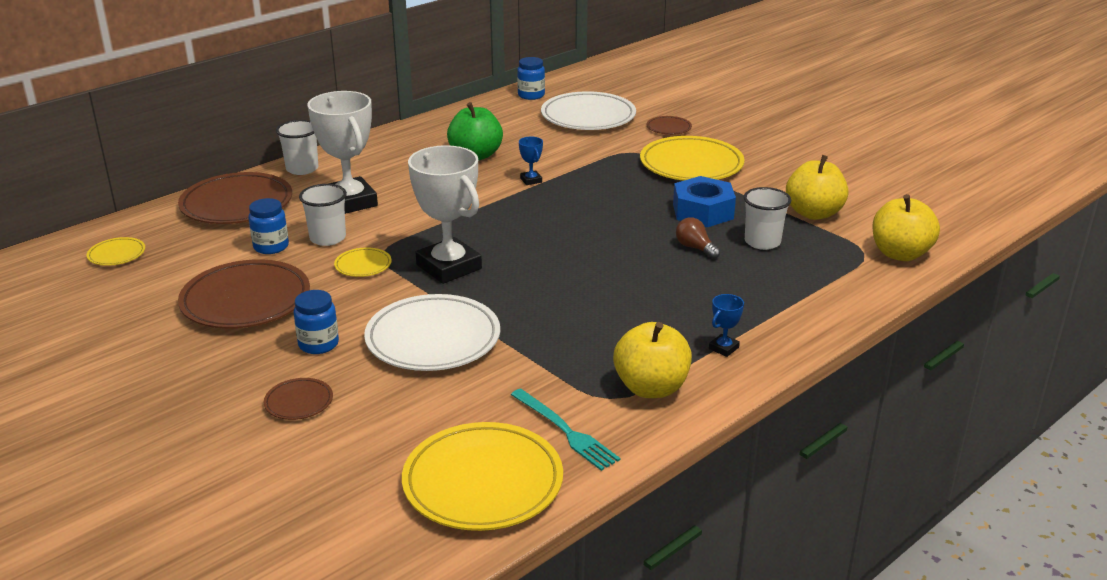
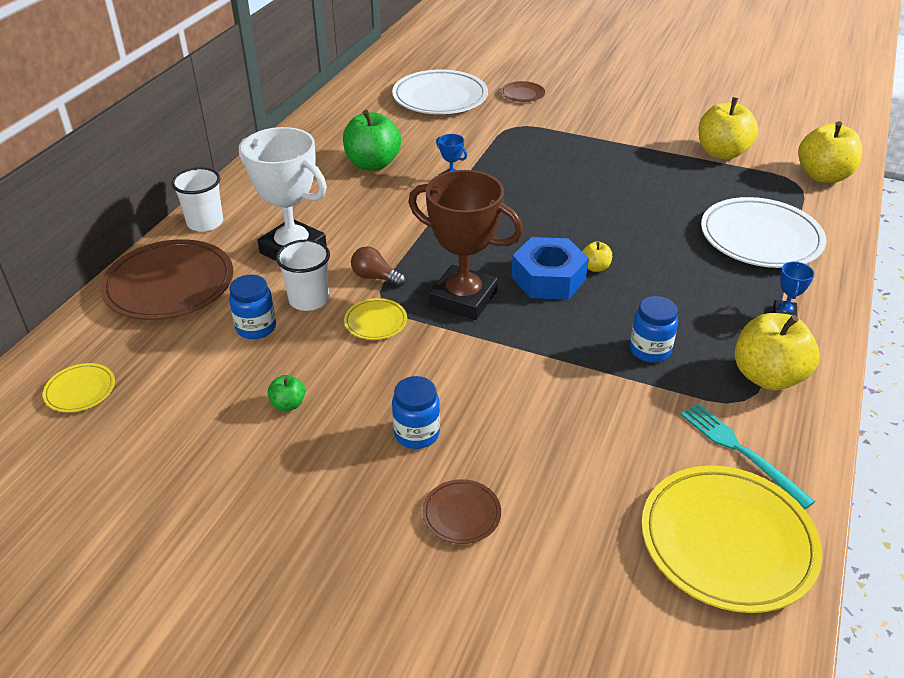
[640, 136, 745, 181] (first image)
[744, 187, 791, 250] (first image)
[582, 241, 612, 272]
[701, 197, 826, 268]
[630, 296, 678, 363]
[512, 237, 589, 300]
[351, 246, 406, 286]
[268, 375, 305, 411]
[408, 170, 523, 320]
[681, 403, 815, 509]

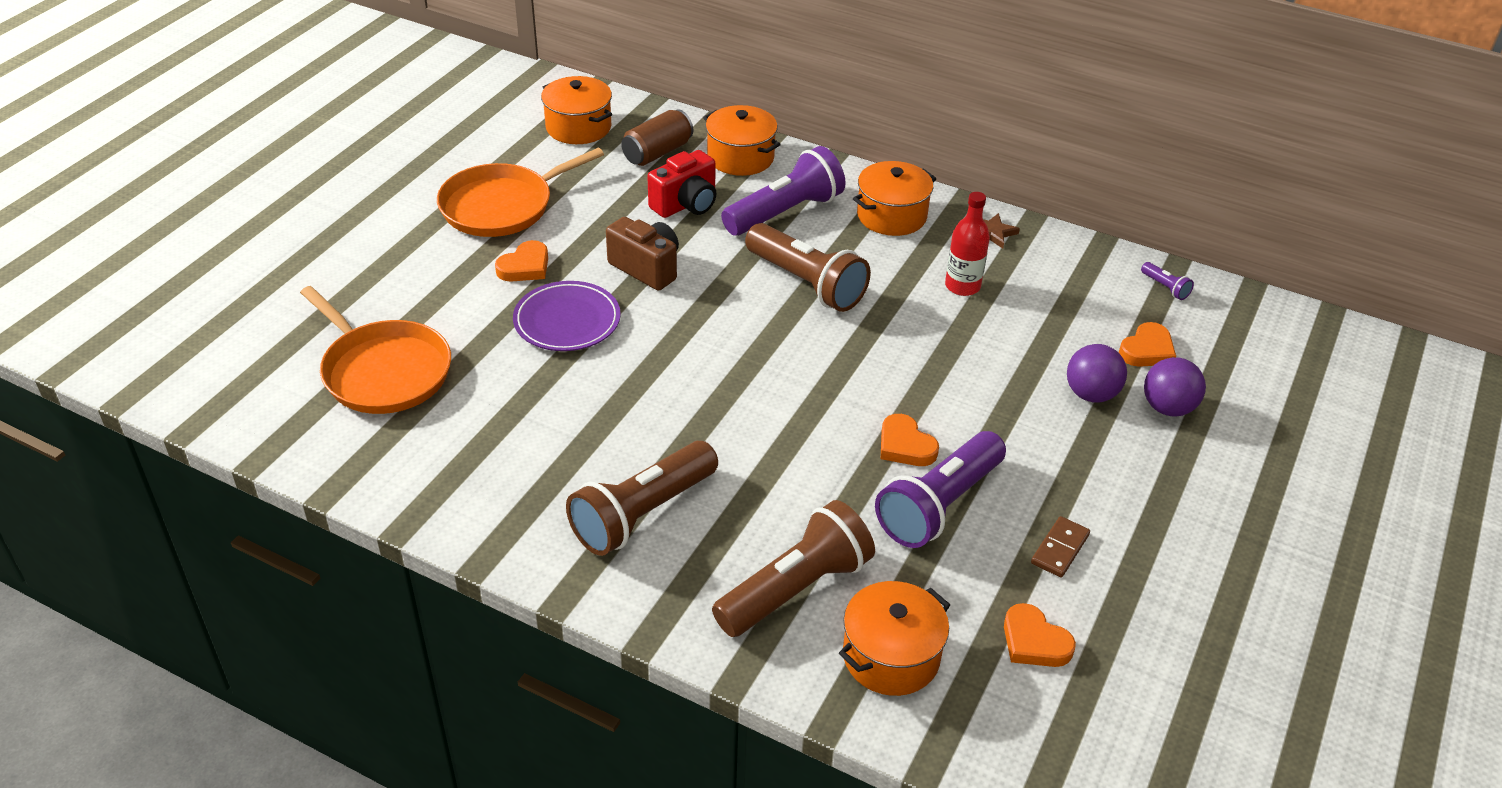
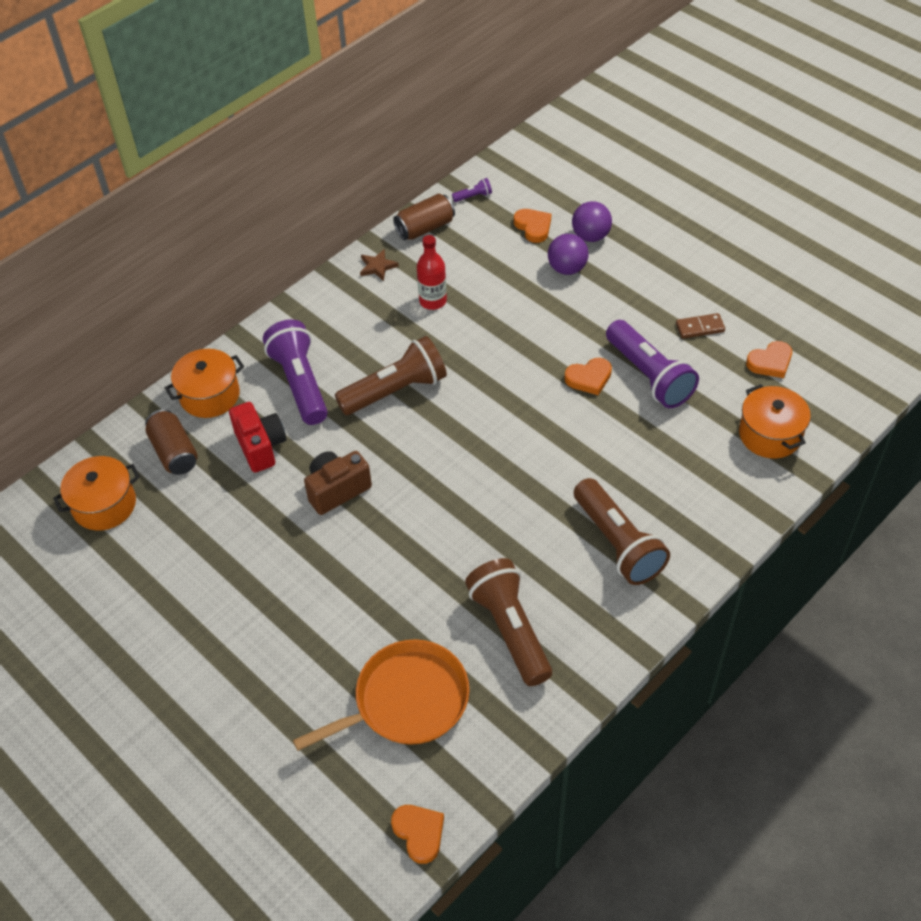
[437, 148, 604, 237] (first image)
[513, 281, 621, 351] (first image)
[853, 161, 937, 236] (first image)
[393, 194, 455, 240]
[391, 805, 444, 864]
[465, 558, 552, 686]
[676, 313, 725, 339]

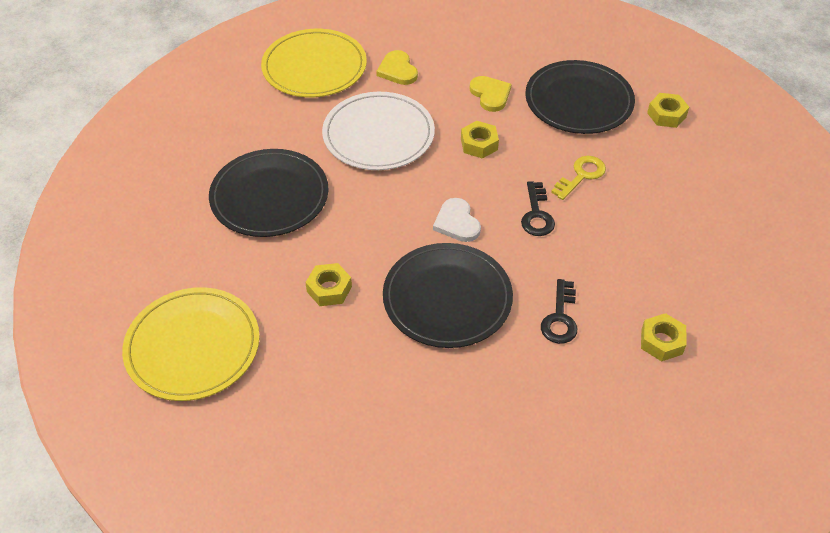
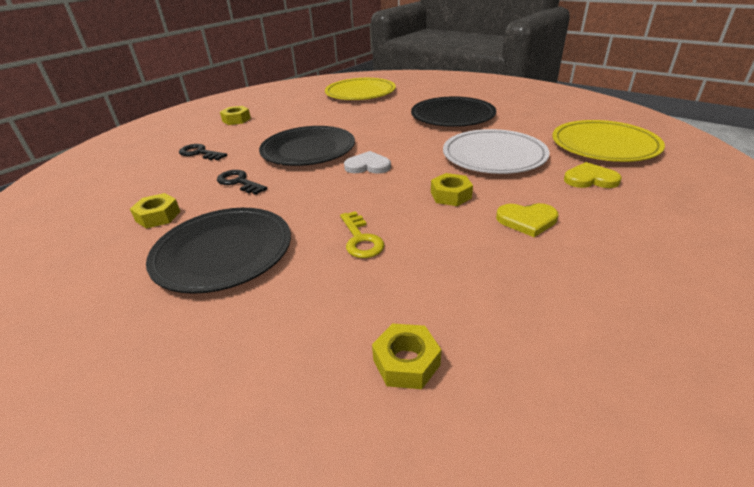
[220, 106, 251, 125]
[179, 144, 227, 160]
[146, 208, 291, 294]

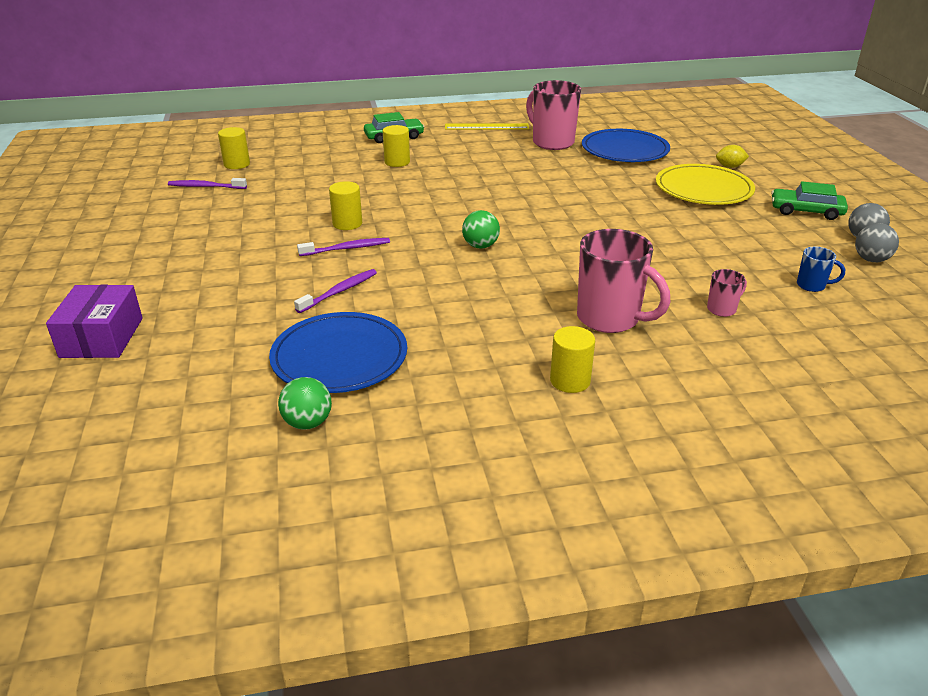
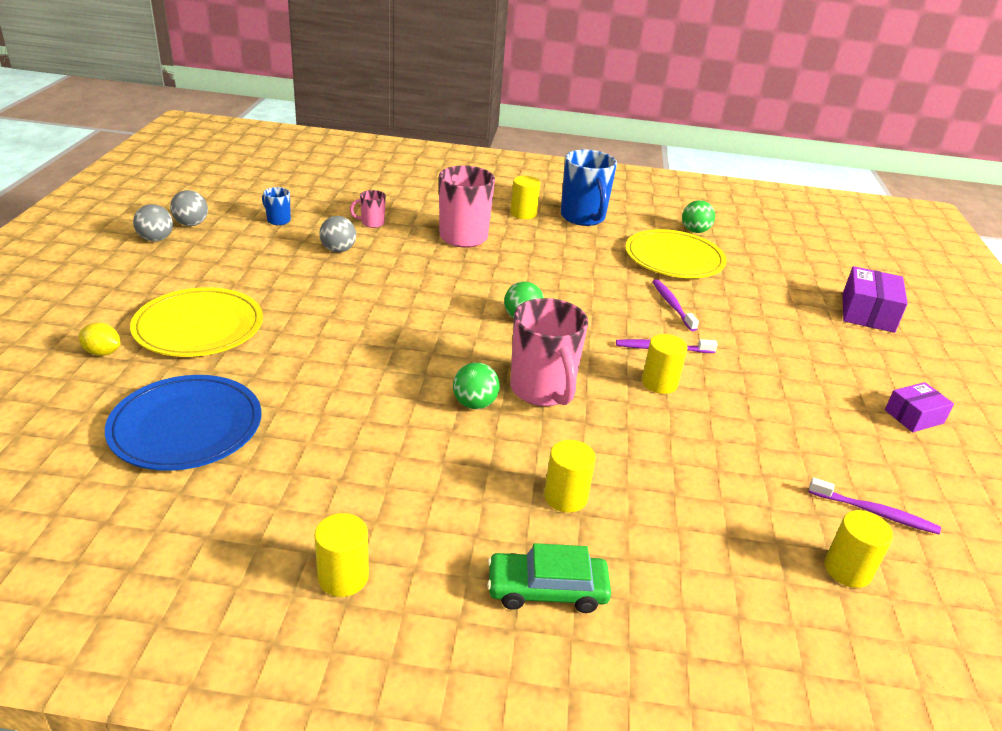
[771, 181, 848, 220] (first image)
[319, 216, 356, 253]
[453, 362, 500, 409]
[561, 150, 617, 226]
[885, 382, 954, 432]
[511, 298, 588, 406]
[314, 513, 369, 597]
[625, 229, 727, 278]
[652, 280, 699, 331]

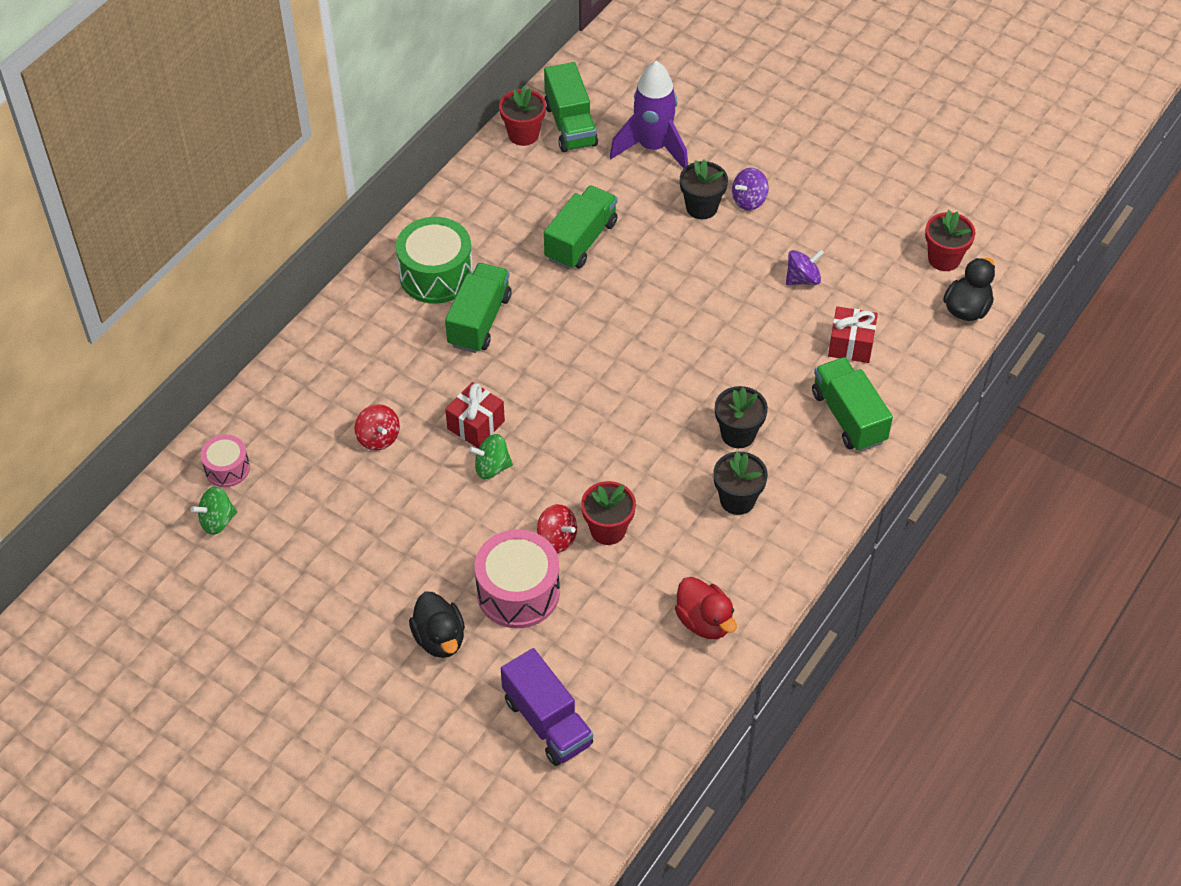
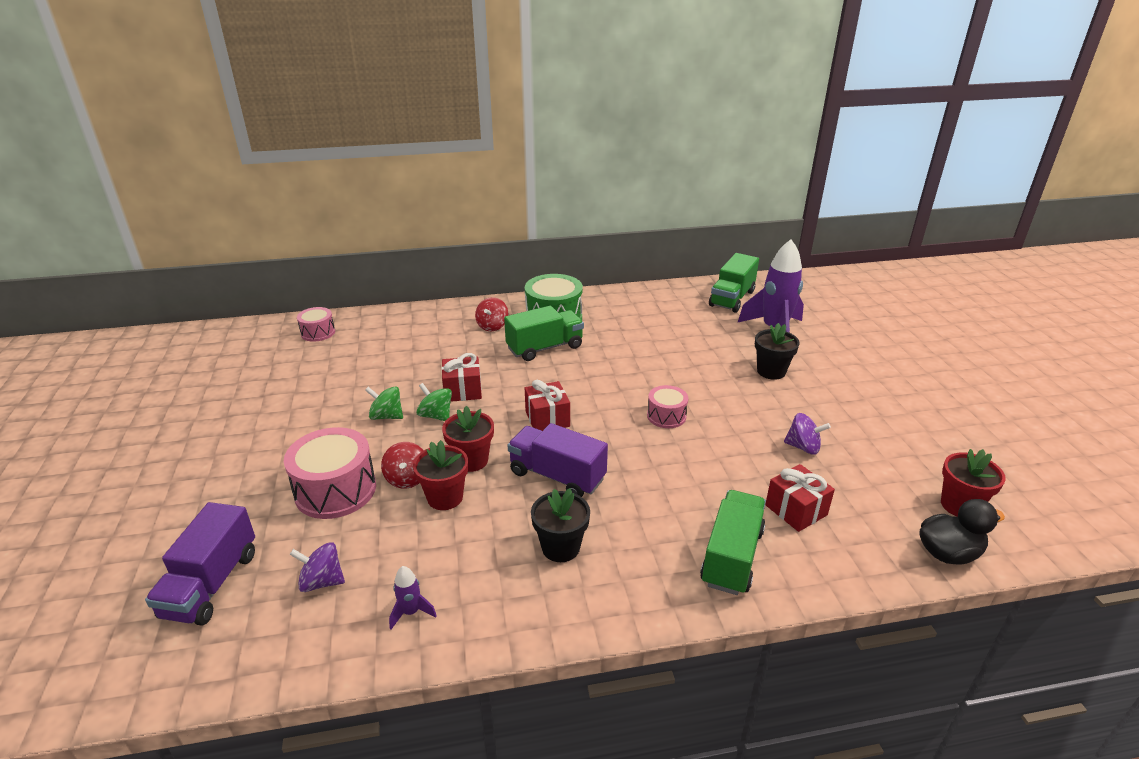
[409, 592, 465, 658] (first image)
[544, 185, 618, 269] (first image)
[715, 386, 768, 448] (first image)
[507, 423, 608, 497]
[525, 380, 570, 431]
[647, 385, 689, 428]
[365, 386, 403, 420]
[475, 297, 508, 331]
[442, 406, 494, 472]
[290, 542, 345, 592]
[389, 566, 437, 629]

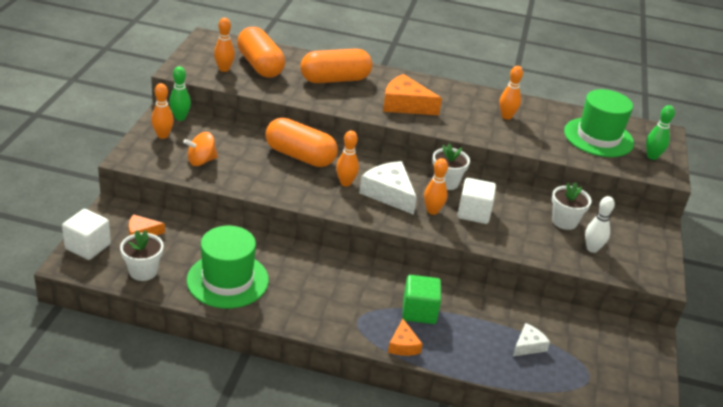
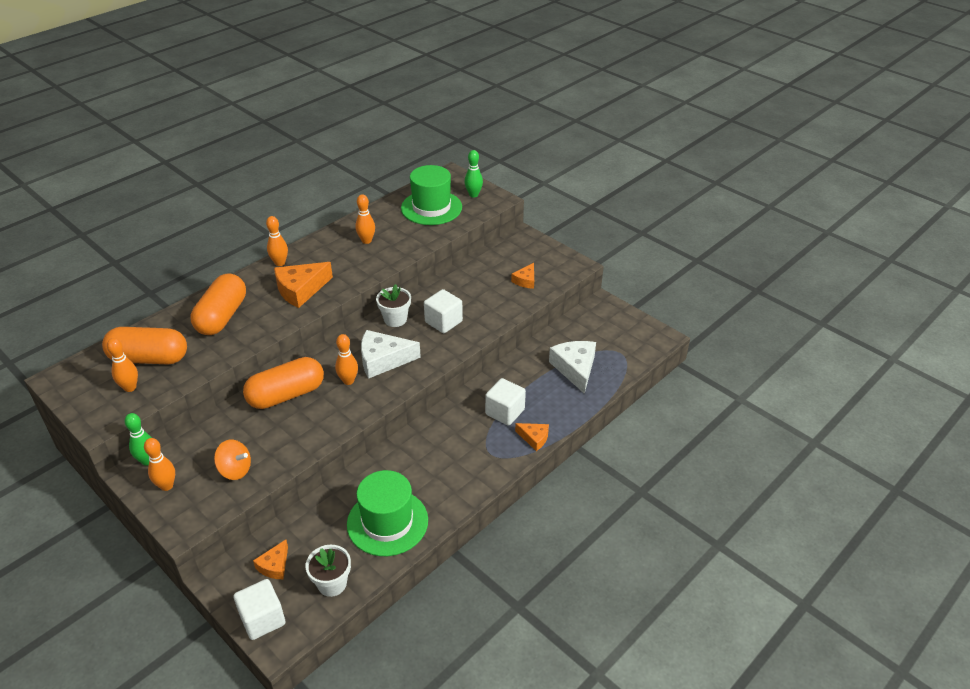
[552, 182, 591, 230] (first image)
[266, 216, 288, 266]
[511, 263, 534, 289]
[485, 378, 526, 426]
[214, 440, 251, 480]
[549, 341, 596, 394]

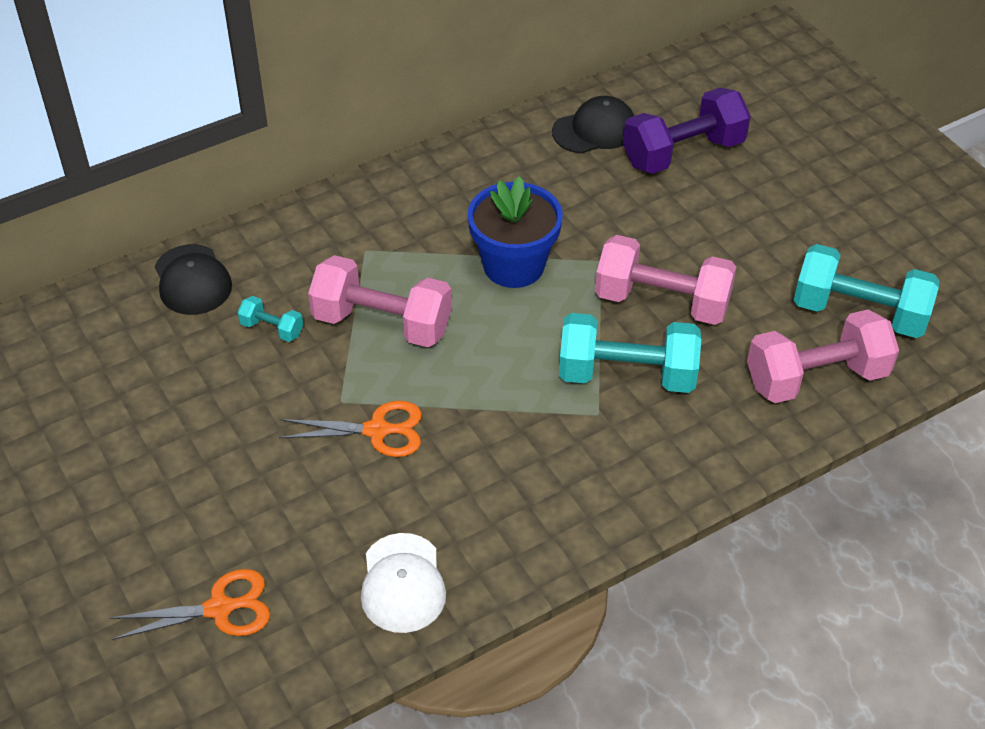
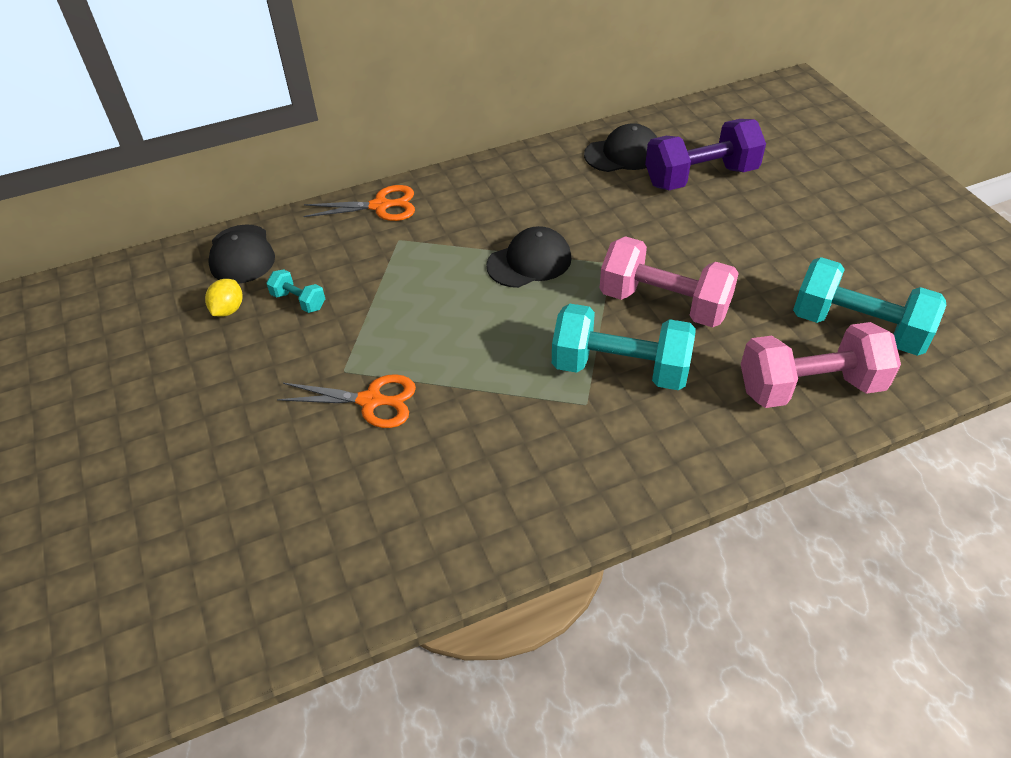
[308, 255, 452, 347] (first image)
[361, 533, 446, 633] (first image)
[205, 279, 242, 317]
[303, 185, 415, 221]
[486, 226, 572, 288]

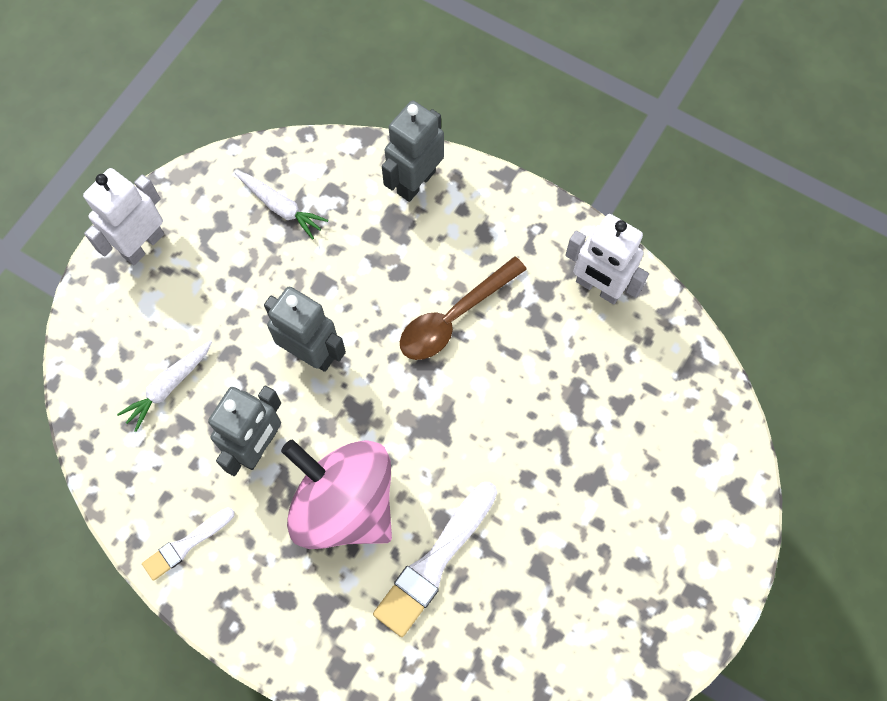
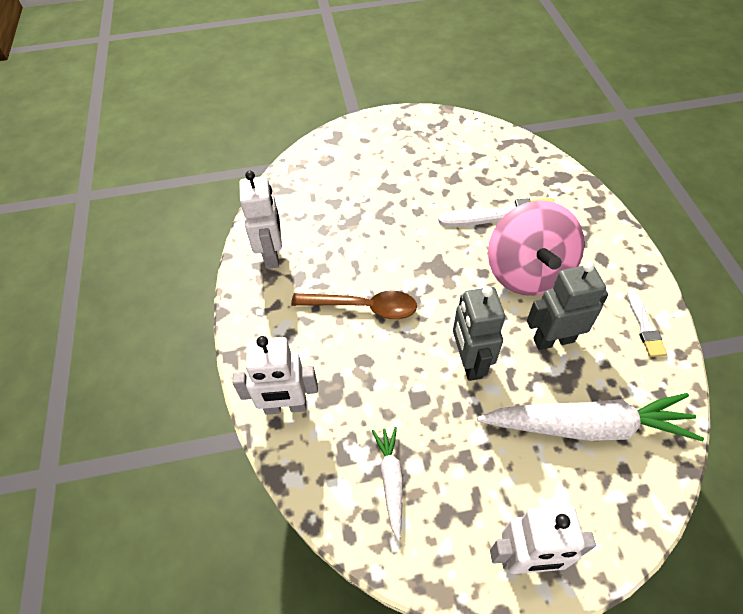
[232, 336, 318, 415]
[627, 289, 667, 357]
[477, 393, 704, 441]

